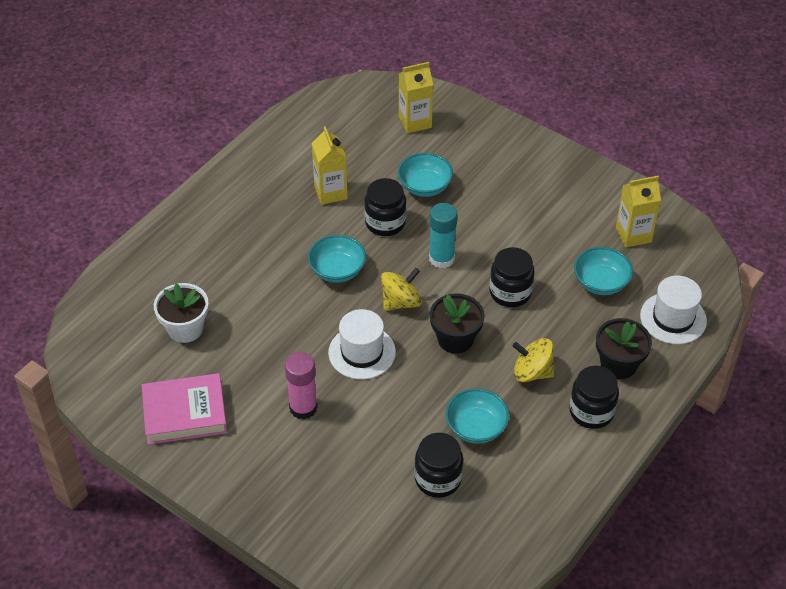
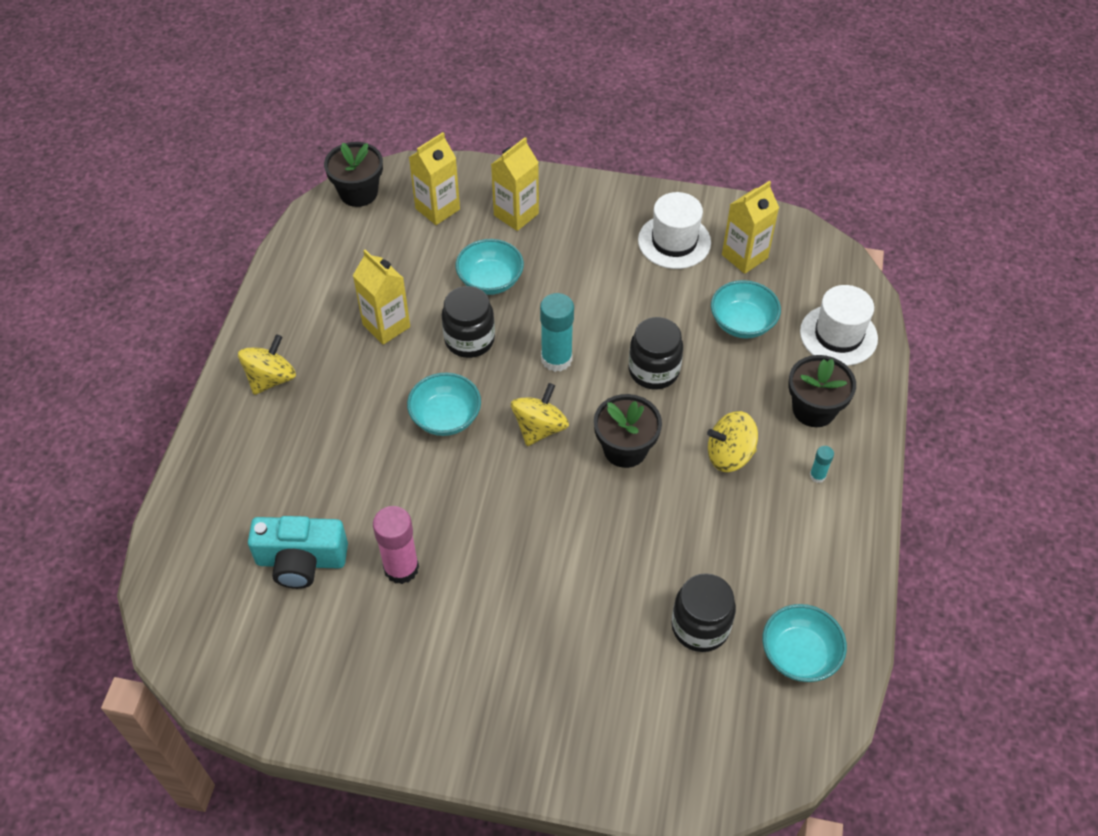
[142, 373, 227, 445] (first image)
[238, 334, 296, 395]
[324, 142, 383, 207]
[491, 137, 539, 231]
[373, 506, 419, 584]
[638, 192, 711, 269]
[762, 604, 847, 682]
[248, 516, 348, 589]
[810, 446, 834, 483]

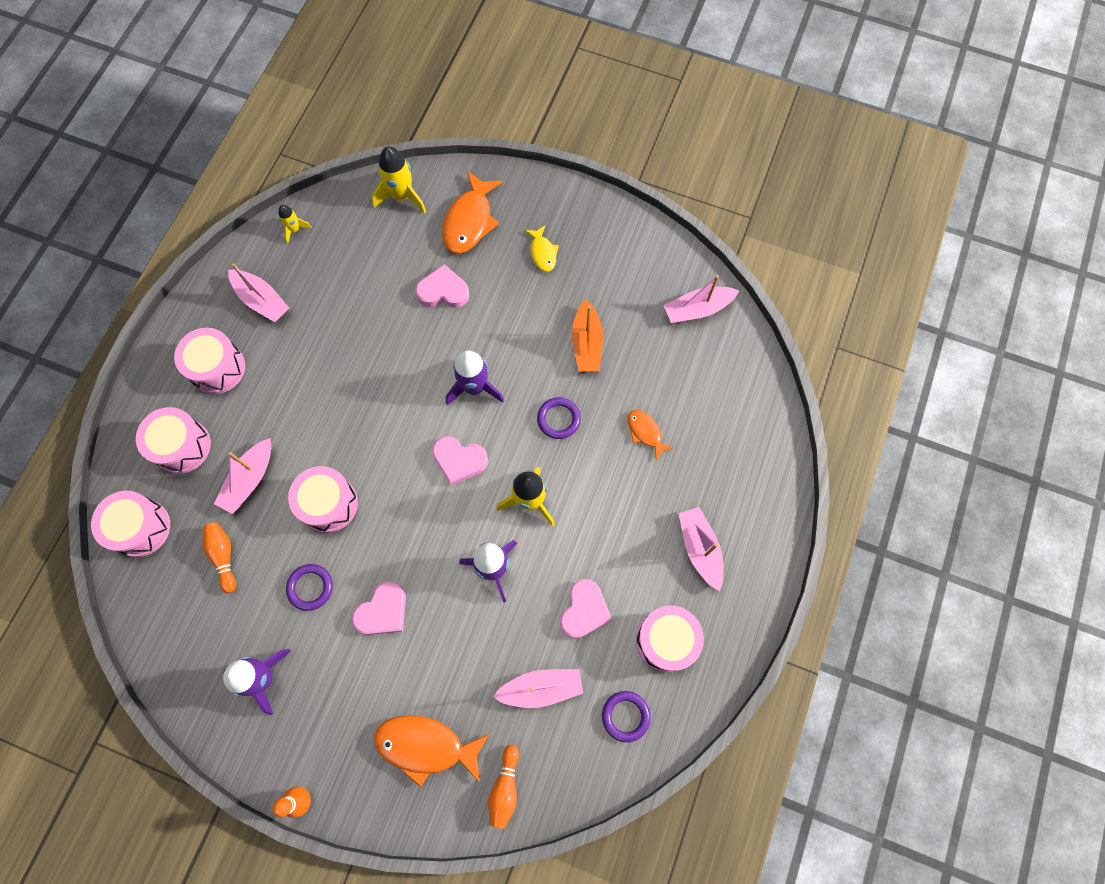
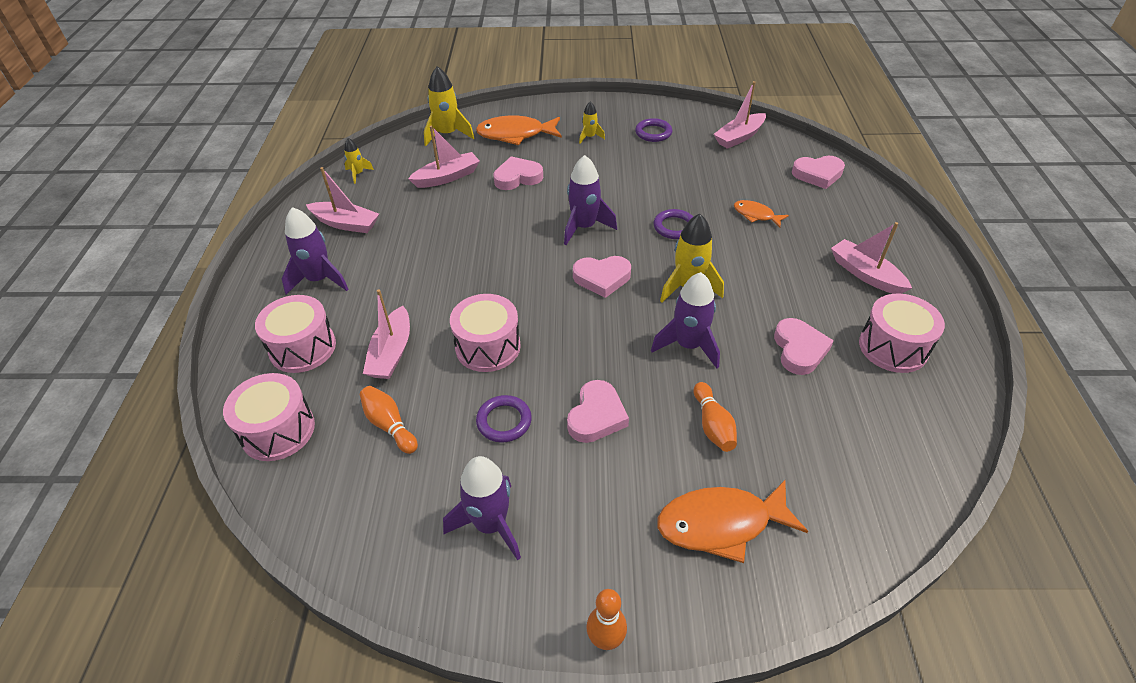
[572, 299, 603, 371] (first image)
[792, 156, 845, 189]
[694, 382, 737, 452]
[408, 126, 480, 188]
[635, 118, 672, 142]
[282, 207, 348, 295]
[579, 101, 605, 144]
[476, 115, 562, 145]

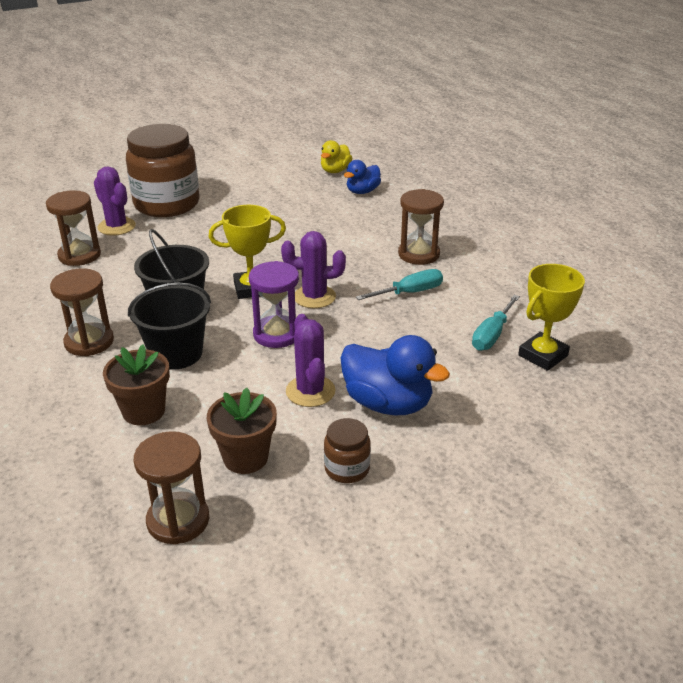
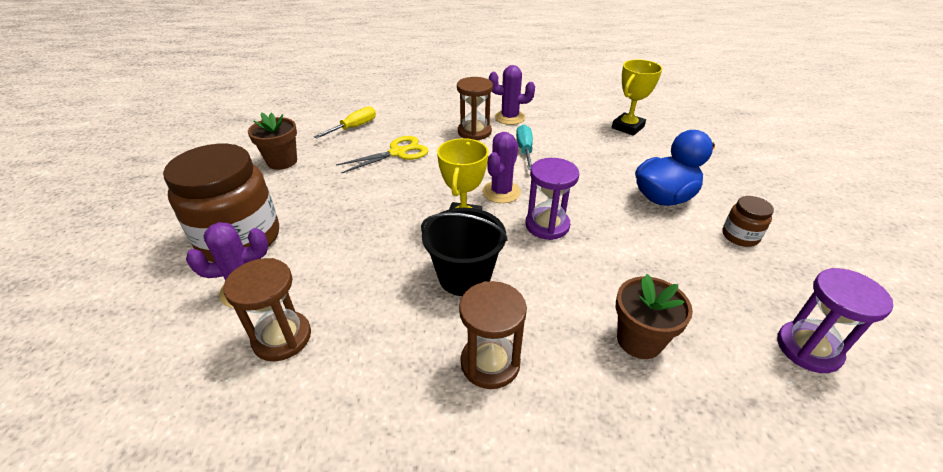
[128, 283, 211, 370] (first image)
[321, 140, 352, 173] (first image)
[472, 295, 520, 351] (first image)
[336, 136, 428, 173]
[248, 112, 297, 170]
[489, 65, 535, 125]
[314, 106, 376, 139]
[777, 268, 893, 373]
[612, 59, 663, 136]

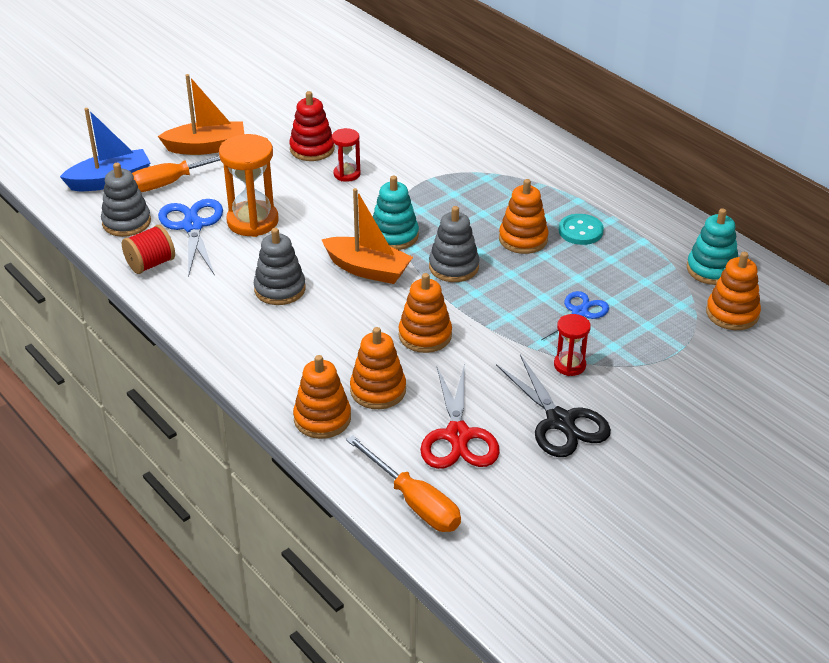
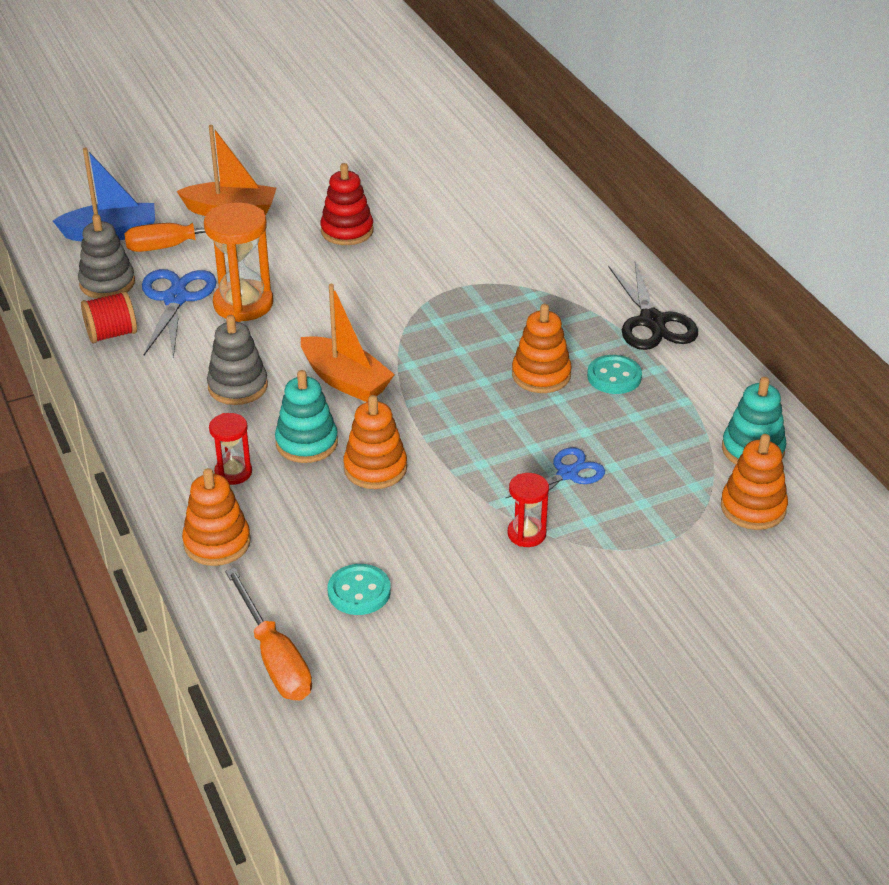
[350, 327, 406, 409] (first image)
[429, 206, 479, 282] (first image)
[209, 413, 252, 485]
[275, 370, 338, 463]
[608, 262, 698, 350]
[328, 564, 391, 615]

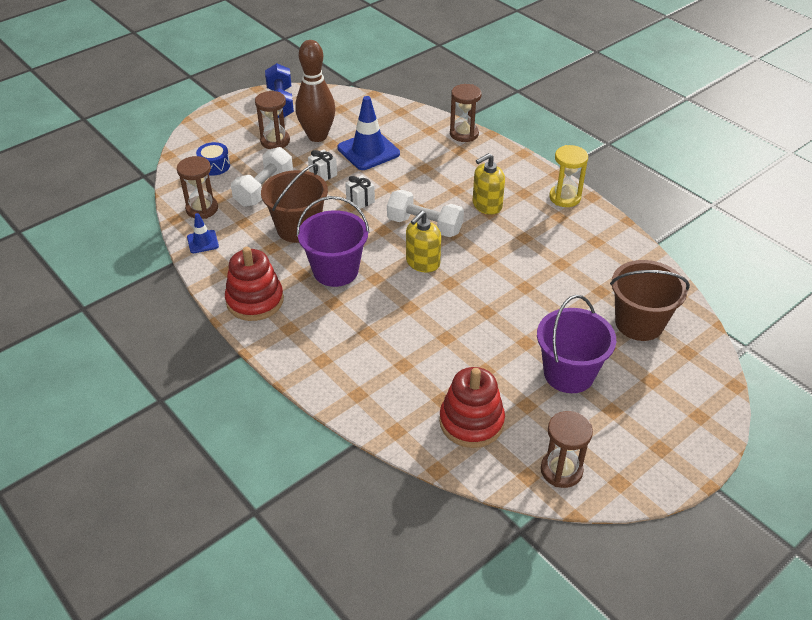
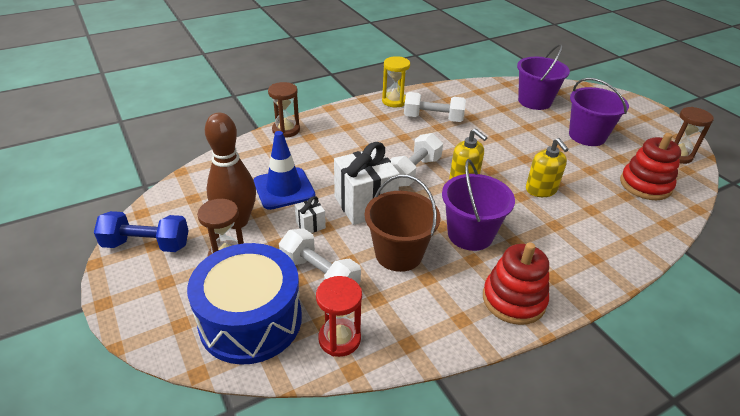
[187, 213, 219, 253] (first image)
[404, 92, 466, 122]
[526, 138, 569, 197]
[316, 276, 362, 357]
[517, 44, 570, 110]
[187, 243, 302, 365]
[334, 142, 400, 225]

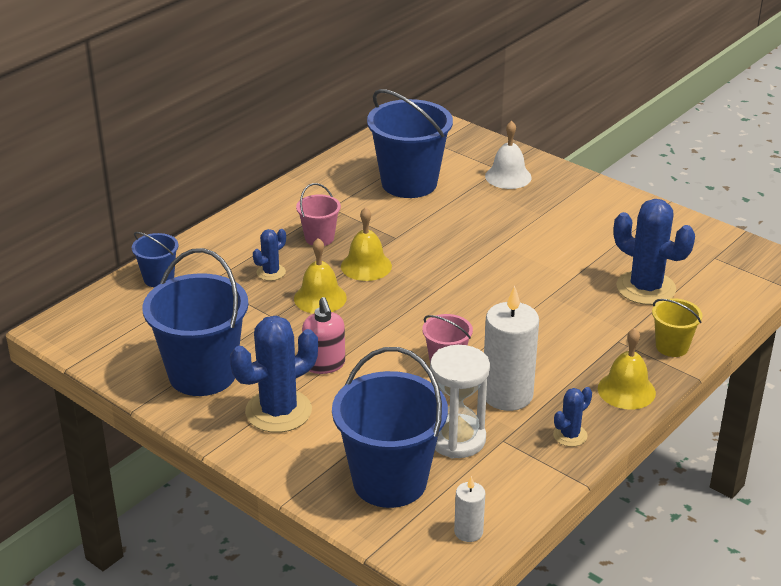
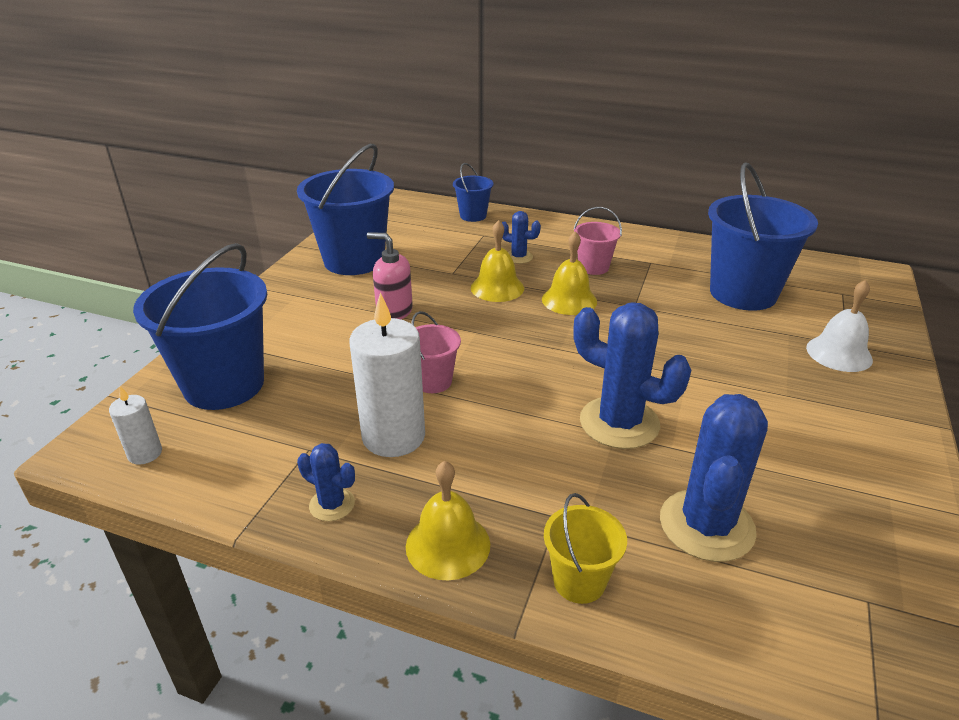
[430, 345, 490, 458] (first image)
[573, 302, 691, 449]
[367, 232, 413, 319]

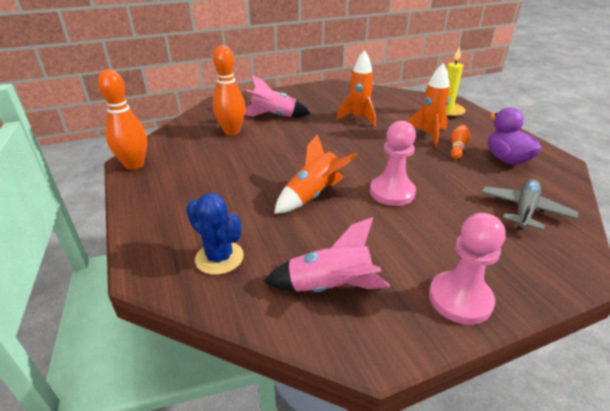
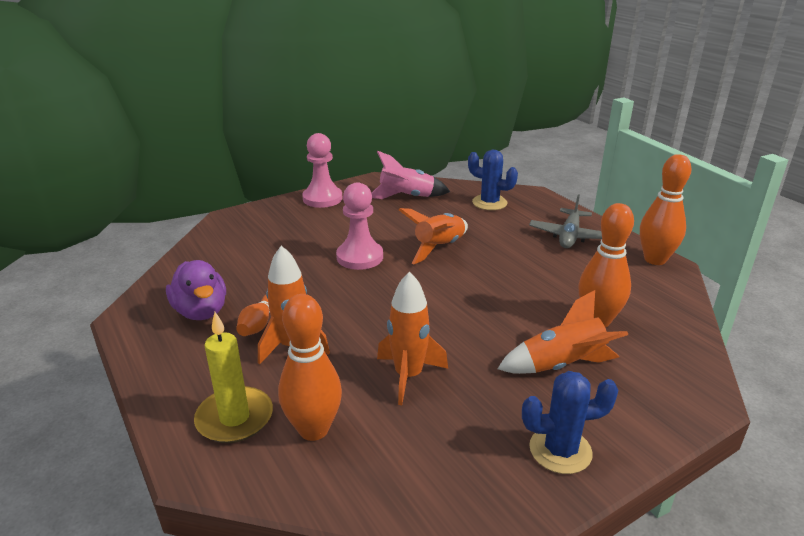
[278, 294, 342, 441]
[522, 371, 618, 474]
[529, 194, 602, 248]
[498, 290, 628, 374]

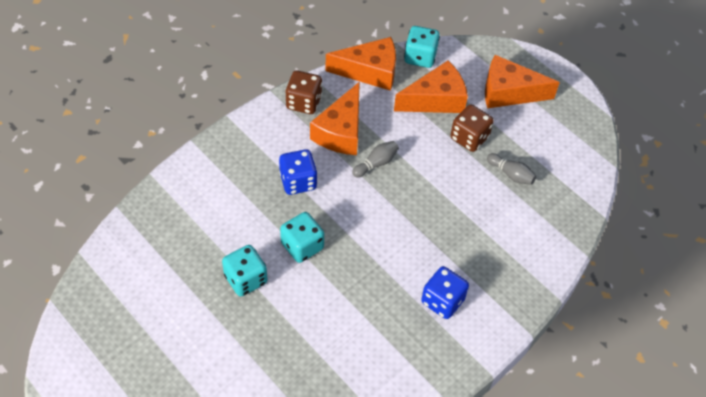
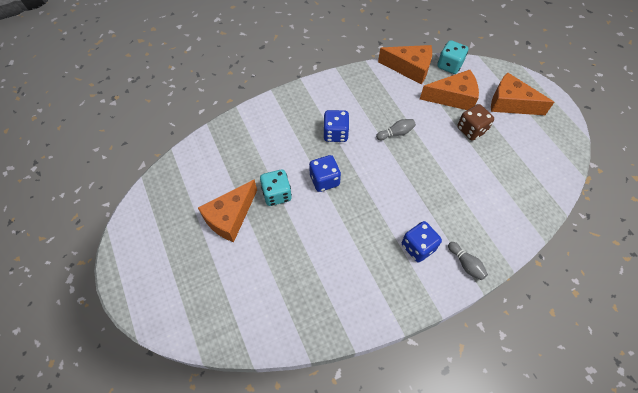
[285, 71, 322, 114] (first image)
[198, 179, 257, 242]
[448, 242, 488, 280]
[309, 155, 341, 192]

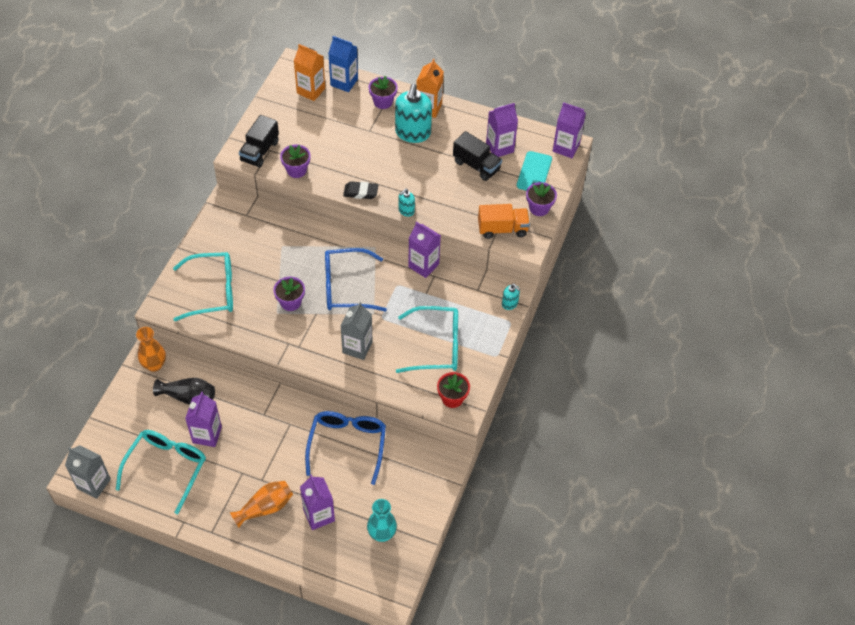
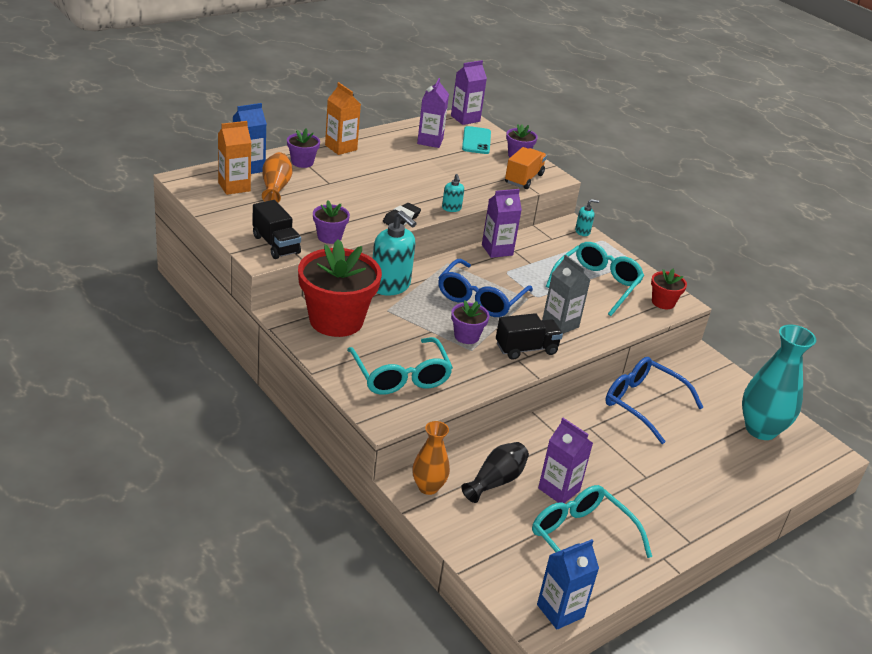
[300, 474, 335, 530] (first image)
[298, 239, 382, 337]
[262, 152, 292, 203]
[373, 211, 417, 296]
[496, 313, 563, 360]
[537, 539, 599, 630]
[347, 337, 453, 395]
[462, 126, 491, 154]
[742, 324, 816, 440]

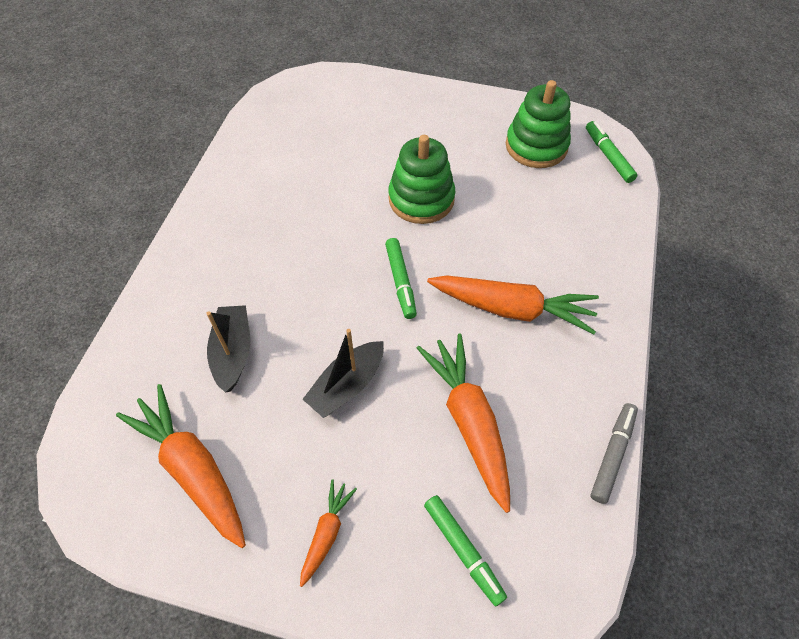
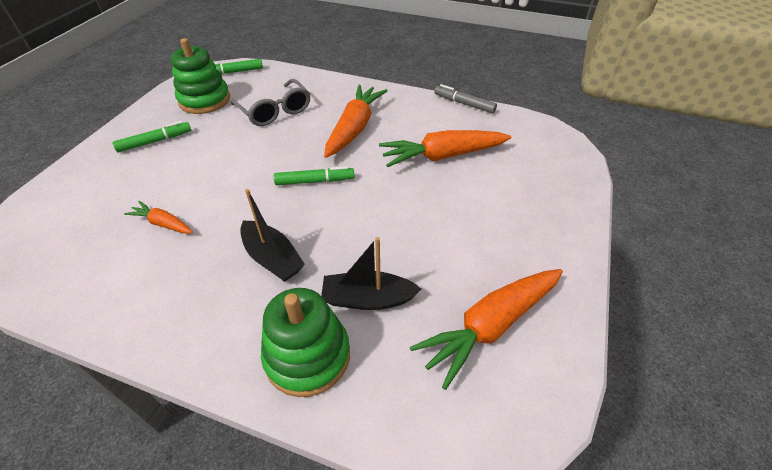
[230, 79, 310, 126]
[124, 201, 193, 233]
[240, 189, 305, 282]
[261, 288, 350, 397]
[112, 121, 191, 152]

